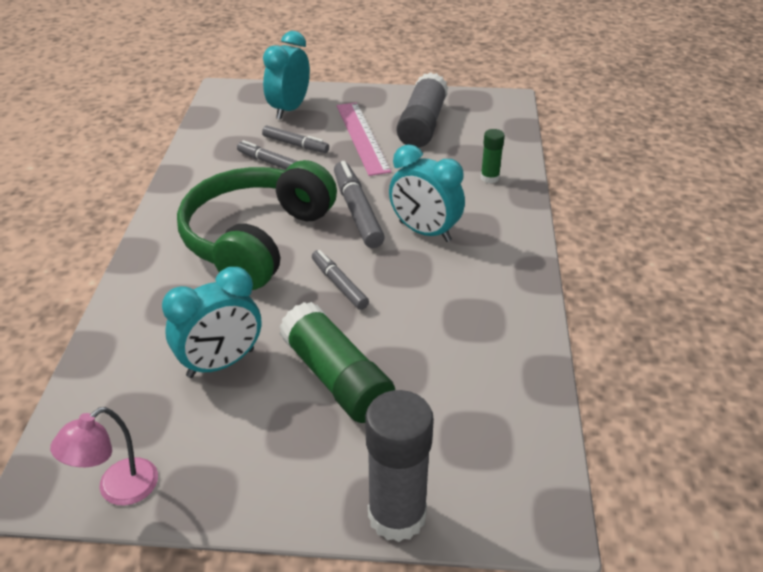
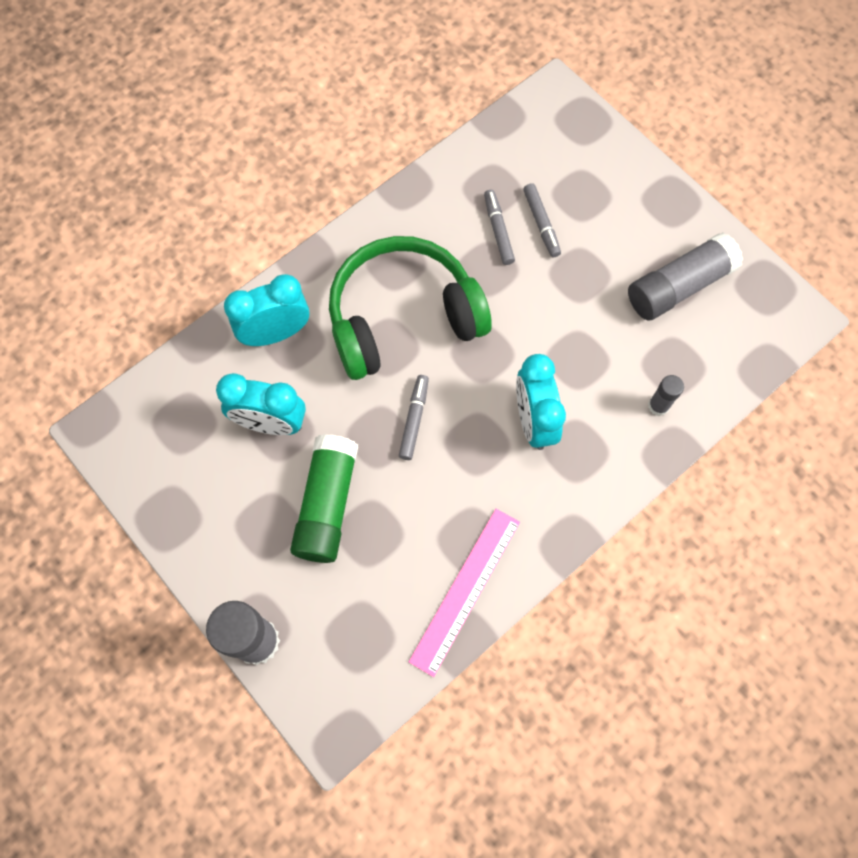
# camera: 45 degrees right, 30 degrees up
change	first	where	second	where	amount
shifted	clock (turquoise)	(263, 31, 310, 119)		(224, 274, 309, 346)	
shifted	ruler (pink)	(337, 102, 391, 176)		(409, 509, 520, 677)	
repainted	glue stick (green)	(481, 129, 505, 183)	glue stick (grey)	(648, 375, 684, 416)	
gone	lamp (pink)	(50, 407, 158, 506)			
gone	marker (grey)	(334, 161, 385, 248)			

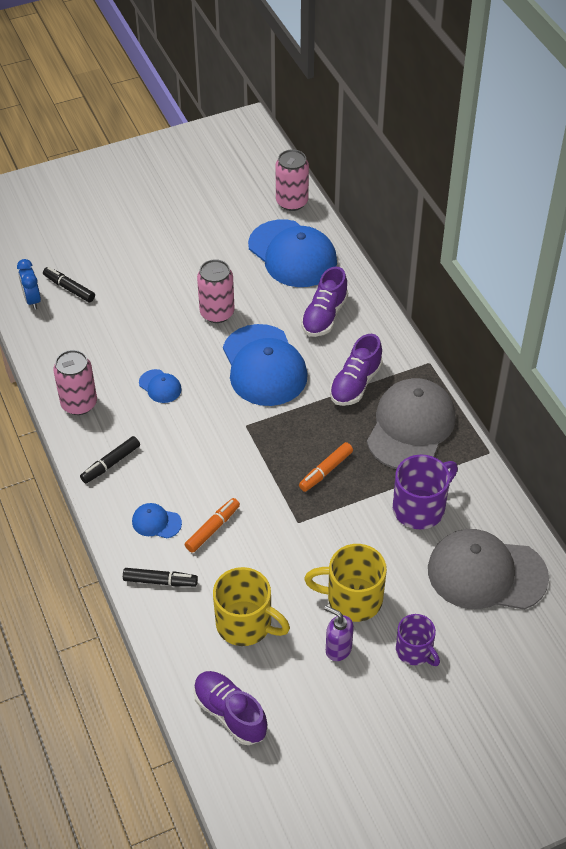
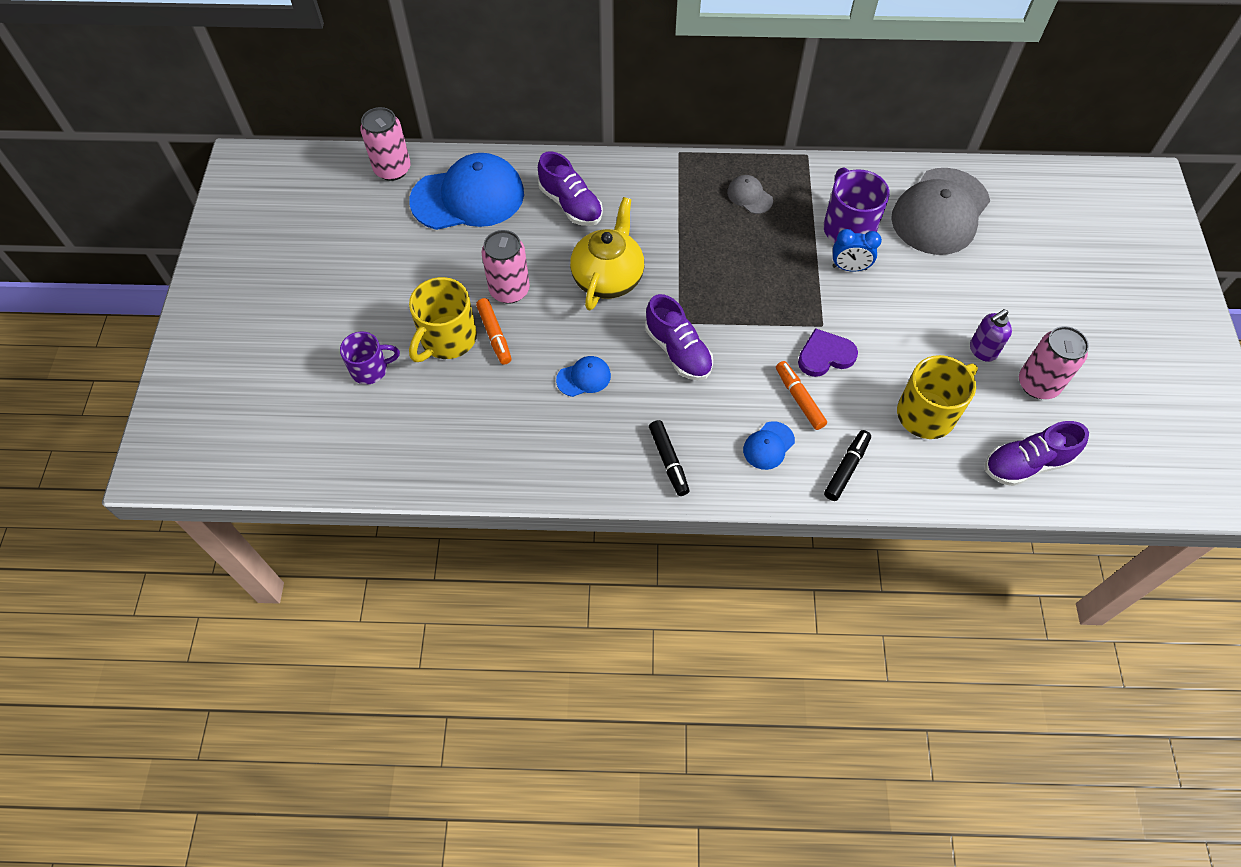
# camera: 65 degrees left, 10 degrees up
change	first	where	second	where	amount
shifted	mug (purple)	(396, 614, 440, 666)		(340, 331, 400, 385)	
shifted	mug (yellow)	(304, 544, 387, 622)		(409, 277, 477, 362)	
shifted	marker (orange)	(299, 442, 353, 492)		(476, 298, 512, 365)	
swapped	cap (blue)	(223, 324, 308, 406)	teapot (yellow)	(570, 197, 644, 310)	
shifted	shoe (purple)	(330, 334, 383, 406)		(645, 294, 713, 380)	
scaled	cap (grey)	(367, 378, 456, 469)		(727, 175, 773, 214)	x0.44
new			heart (purple)	(798, 328, 858, 377)	
shifted	clock (blue)	(17, 259, 41, 310)		(832, 229, 882, 272)	
shifted	can (pink)	(53, 350, 97, 415)		(1019, 326, 1089, 399)	
gone	marker (black)	(43, 267, 95, 302)			

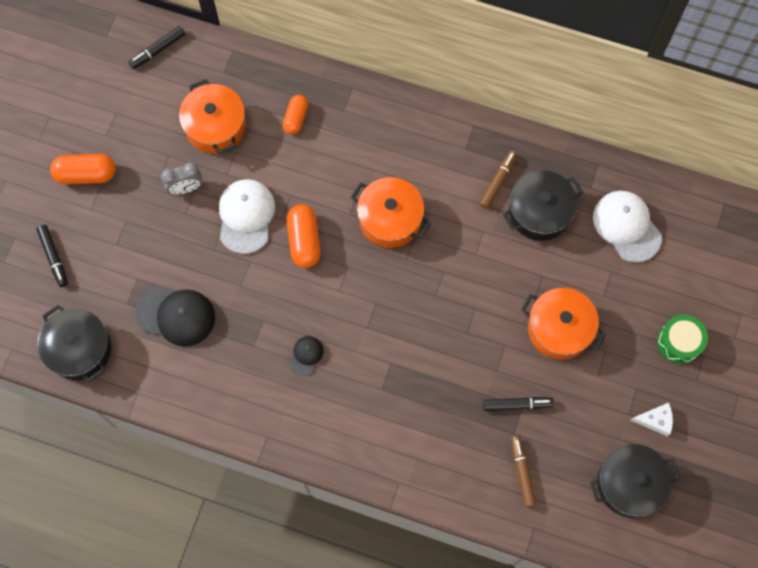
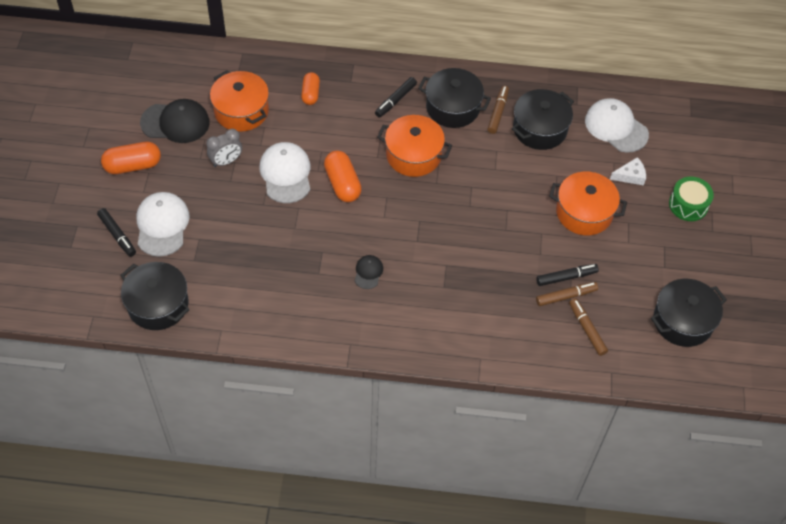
# camera: 15 degrees left, 15 degrees down
change	first	where	second	where	amount
new			cap (white)	(136, 192, 190, 257)	
shifted	cap (black)	(136, 286, 215, 346)		(140, 99, 210, 143)	
shifted	marker (black)	(129, 26, 185, 69)		(375, 77, 417, 118)	
new			pot (black)	(418, 68, 491, 128)	
new			marker (brown)	(536, 282, 598, 306)	
shifted	cheese (white)	(630, 403, 673, 436)		(610, 157, 646, 185)	

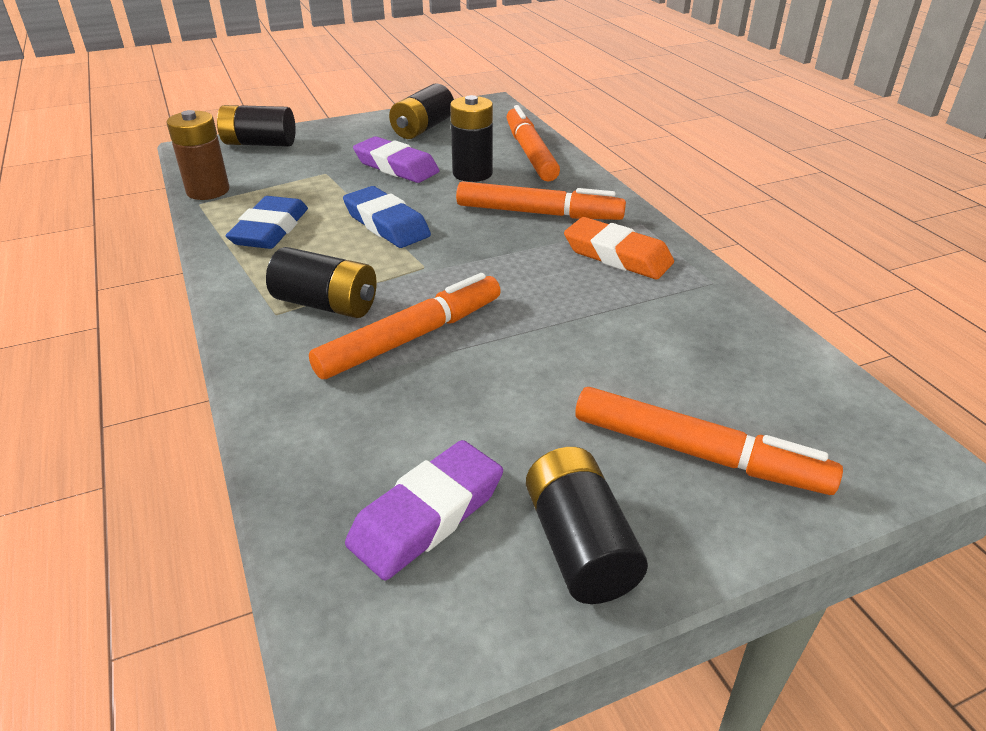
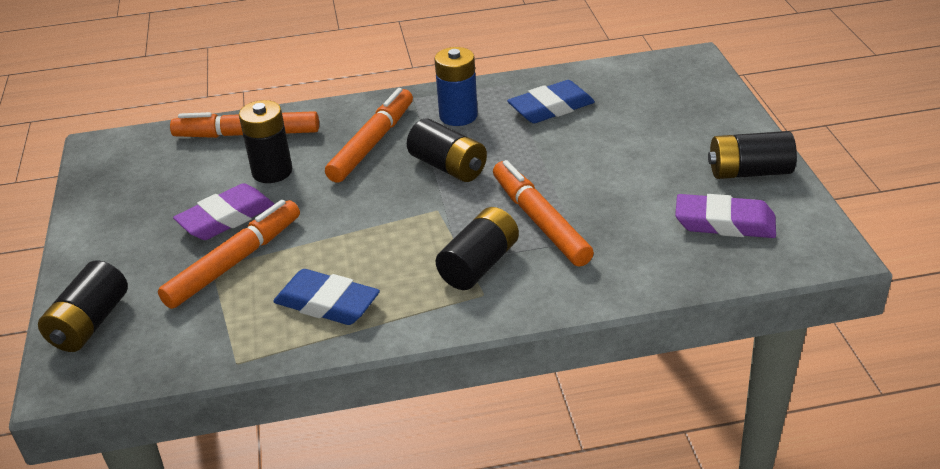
# camera: 75 degrees left, 0 degrees up
change	first	where	second	where	amount
shifted	marker (orange)	(575, 387, 843, 495)		(158, 200, 300, 309)	
shifted	battery (black)	(389, 83, 454, 139)		(407, 118, 487, 182)	
swapped	eraser (orange)	(564, 217, 674, 279)	battery (blue)	(434, 47, 478, 126)	
shifted	eraser (blue)	(343, 186, 431, 248)		(507, 80, 595, 123)	
rotated	eraser (purple)	(345, 440, 503, 580)		(675, 194, 776, 238)	45 degrees counterclockwise
gone	battery (brown)	(167, 110, 230, 200)			

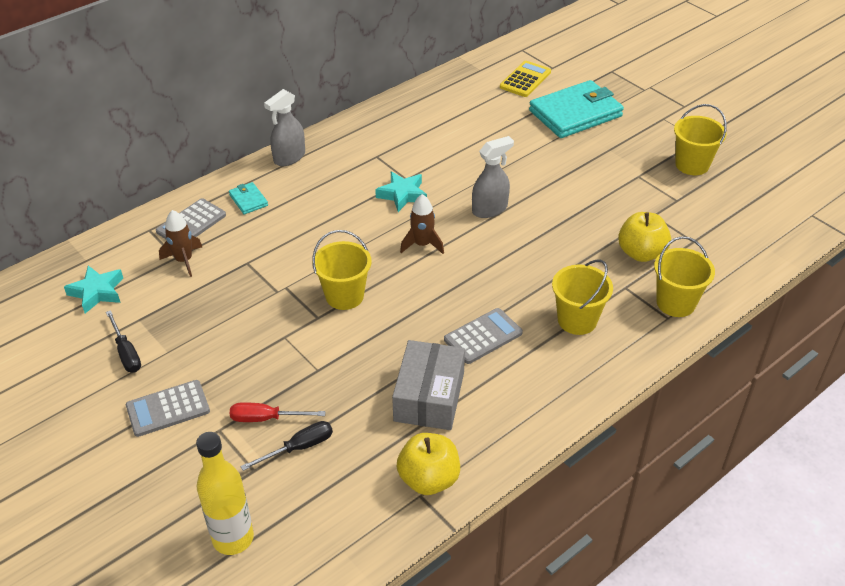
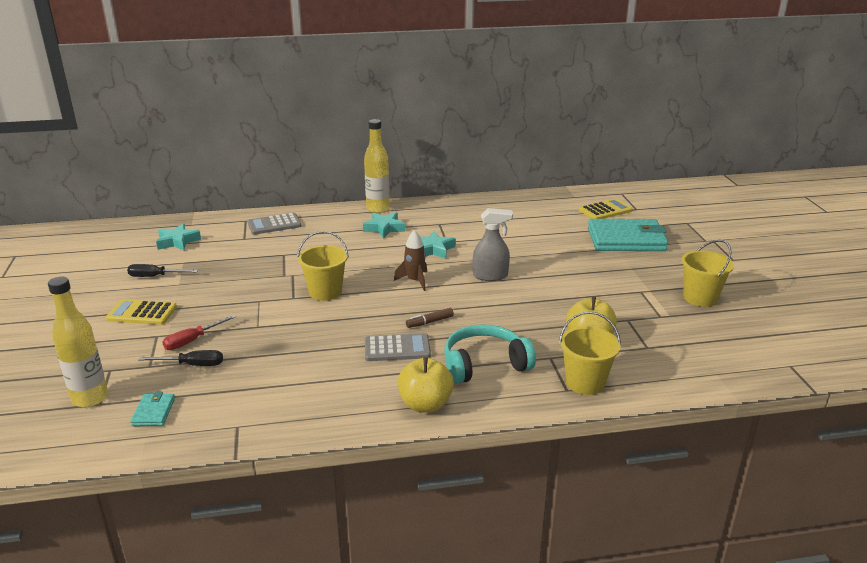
# camera: 30 degrees right, 15 degrees down
change	first	where	second	where	amount
repainted	calculator (grey)	(126, 380, 210, 437)	calculator (yellow)	(106, 299, 177, 325)	
rotated	screwdriver (black)	(106, 310, 141, 373)		(127, 264, 198, 277)	90 degrees clockwise
shifted	wallet (turquoise)	(229, 182, 268, 214)		(130, 392, 175, 426)	
rotated	screwdriver (red)	(230, 402, 326, 422)		(162, 315, 236, 350)	75 degrees counterclockwise
new			star (turquoise)	(363, 213, 405, 238)	
swapped	spray bottle (grey)	(264, 89, 305, 166)	bottle (yellow)	(364, 119, 390, 213)	
shifted	apple (yellow)	(397, 433, 460, 495)		(398, 357, 454, 413)	
new			marker (brown)	(406, 308, 454, 328)	
swapped	bucket (yellow)	(552, 260, 613, 335)	headphones (turquoise)	(444, 324, 536, 384)	
gone	rocket (brown)	(159, 210, 202, 277)			
gone	box (grey)	(392, 340, 465, 430)			

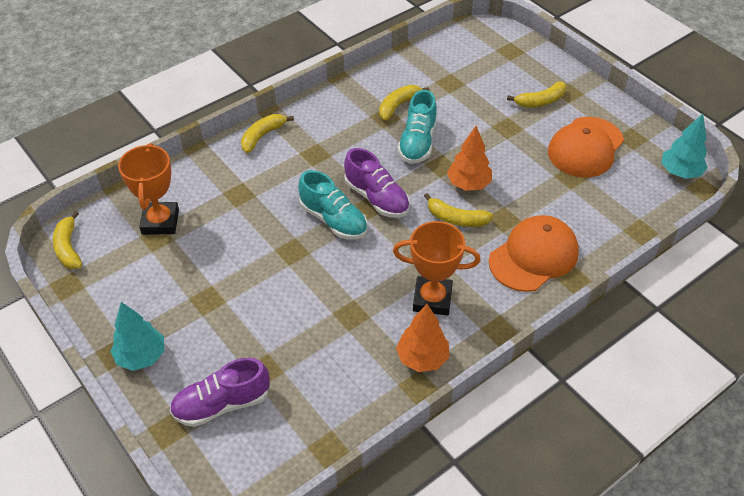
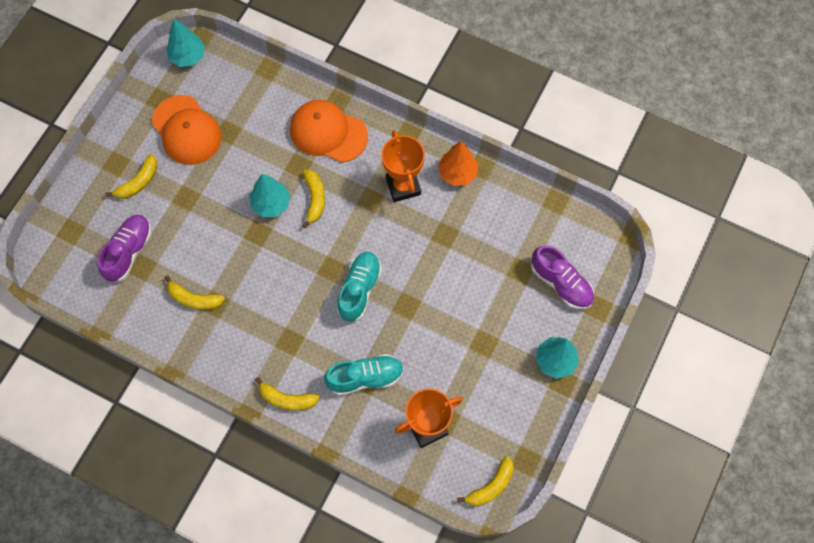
# camera: 115 degrees left, 20 degrees up
change	first	where	second	where	amount
shifted	shoe (purple)	(344, 148, 410, 218)		(98, 215, 152, 282)	
rotated	banana (yellow)	(507, 81, 566, 108)		(105, 154, 158, 199)	90 degrees clockwise
rotated	cap (orange)	(548, 117, 624, 178)		(152, 95, 222, 165)	45 degrees clockwise
repainted	tree (orange)	(447, 126, 492, 191)	tree (turquoise)	(249, 174, 290, 217)	
shifted	shoe (turquoise)	(398, 90, 437, 164)		(324, 354, 404, 396)	

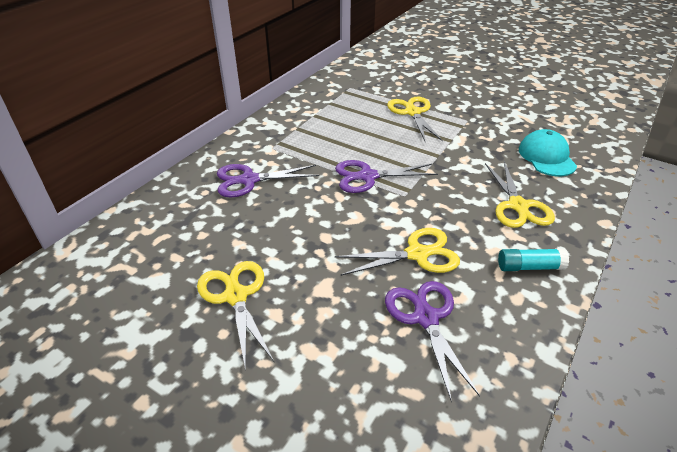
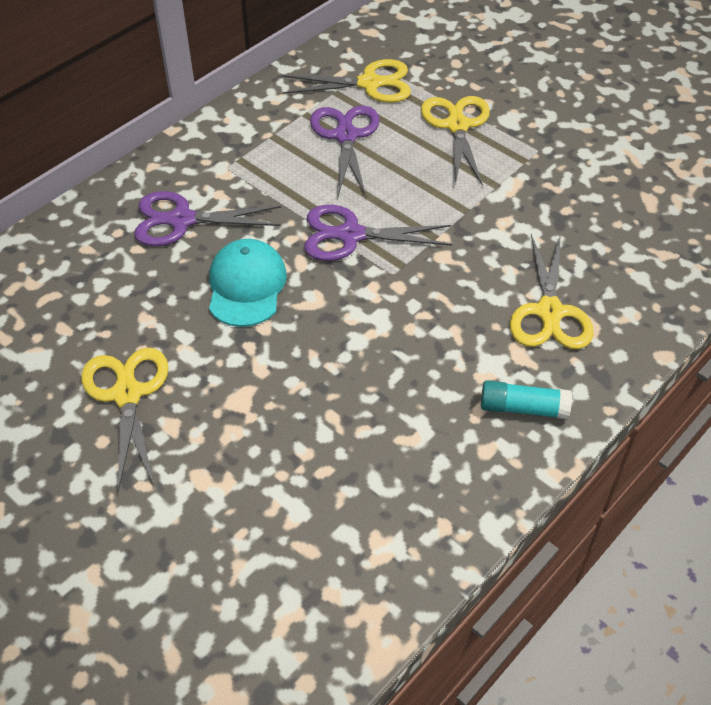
# camera: 10 degrees right, 10 degrees up
change	first	where	second	where	amount
shifted	cap (turquoise)	(519, 129, 577, 176)		(209, 239, 287, 327)	
shifted	scissors (yellow)	(335, 228, 460, 276)		(282, 59, 411, 103)	
shifted	scissors (purple)	(385, 281, 480, 402)		(310, 106, 380, 196)	

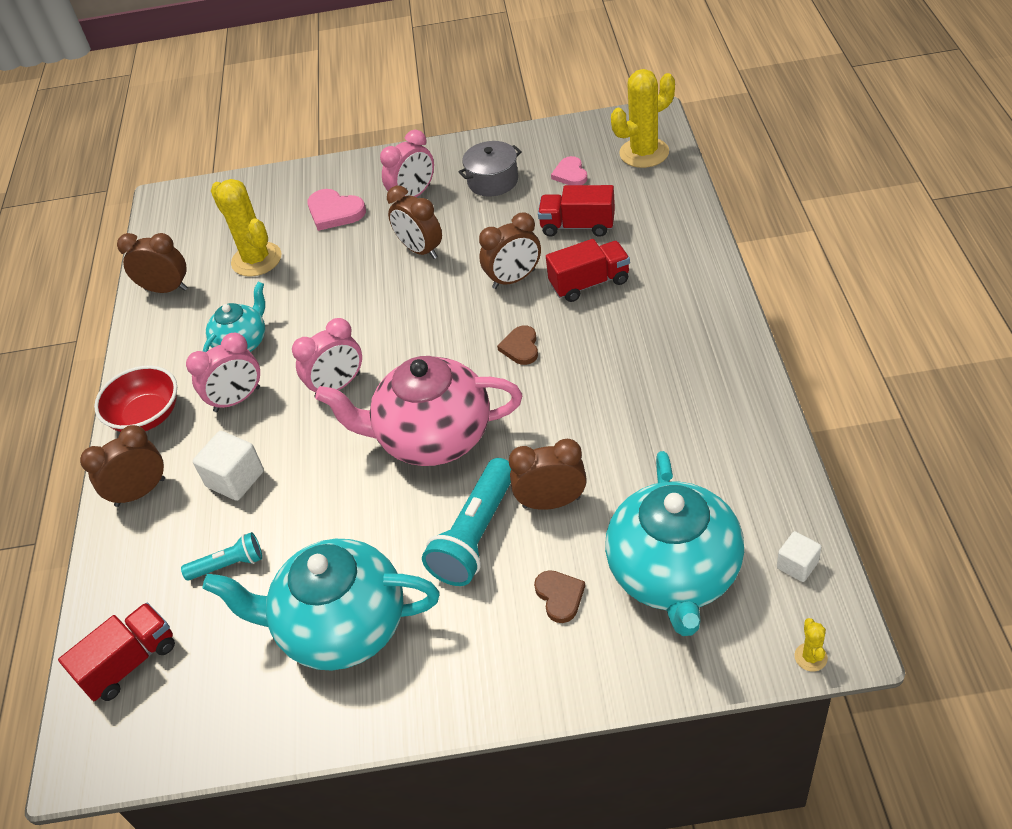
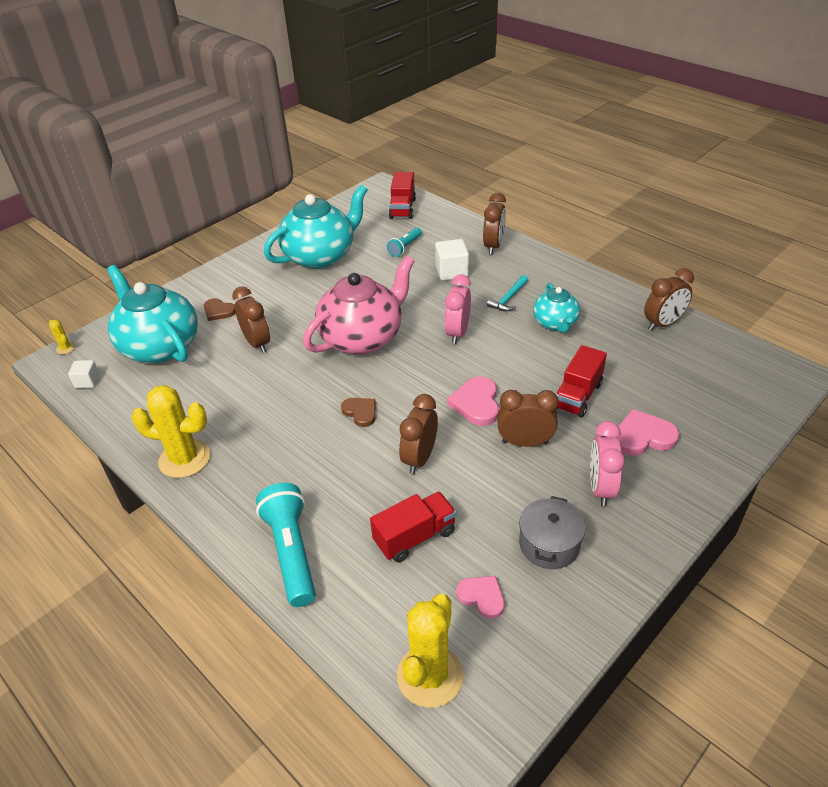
# camera: 135 degrees right, 5 degrees down
change	first	where	second	where	amount
shifted	cactus (yellow)	(211, 179, 281, 277)		(132, 385, 210, 478)	
rotated	clock (brown)	(509, 439, 587, 510)		(232, 286, 270, 353)	75 degrees counterclockwise
shifted	flashlight (turquoise)	(422, 458, 511, 586)		(256, 483, 316, 607)	
new			heart (pink)	(447, 376, 499, 426)	
swapped	clock (pink)	(186, 333, 260, 412)	hammer (turquoise)	(487, 275, 528, 311)	
shifted	truck (red)	(546, 239, 630, 302)		(556, 345, 607, 418)	
gone	bowl (red)	(94, 365, 177, 432)			

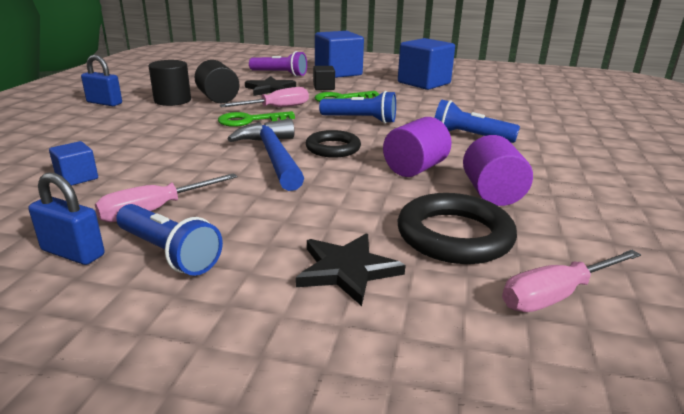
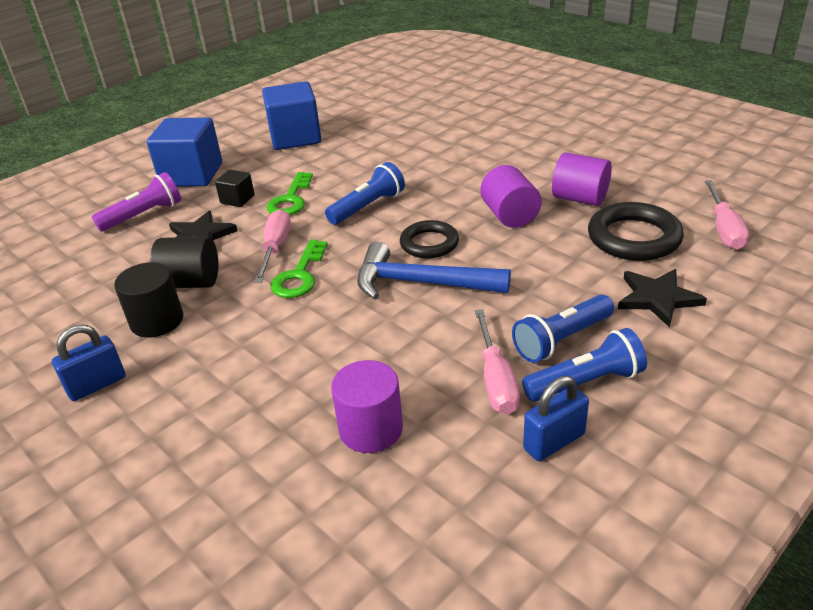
# camera: 55 degrees left, 10 degrees up
change	first	where	second	where	amount
swapped	cube (blue)	(49, 141, 98, 186)	cylinder (purple)	(331, 360, 403, 453)	
shifted	flashlight (blue)	(435, 100, 520, 143)		(512, 294, 614, 363)	

